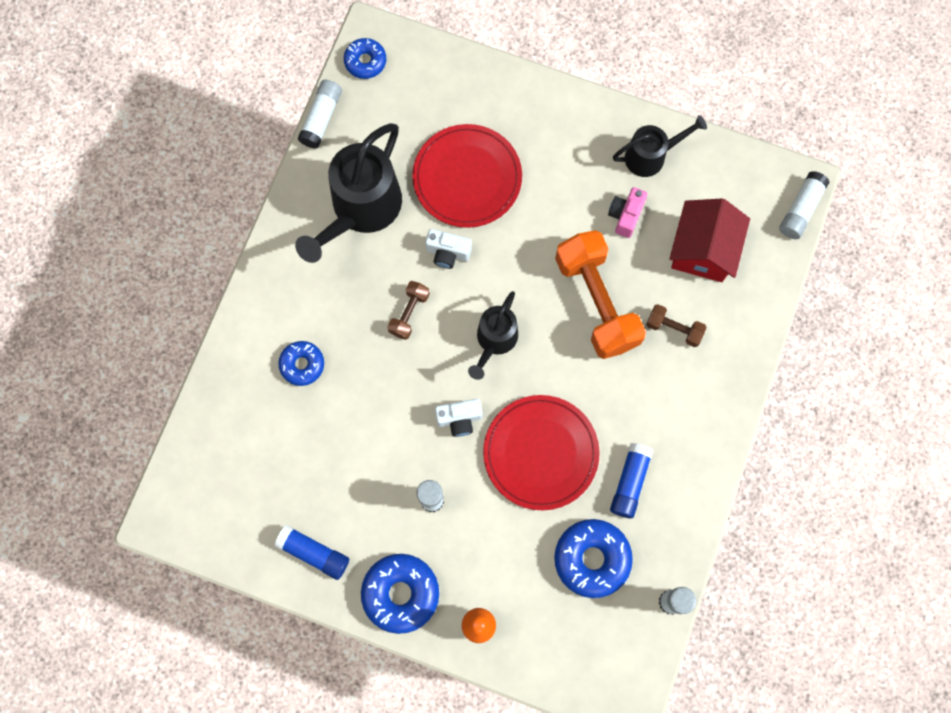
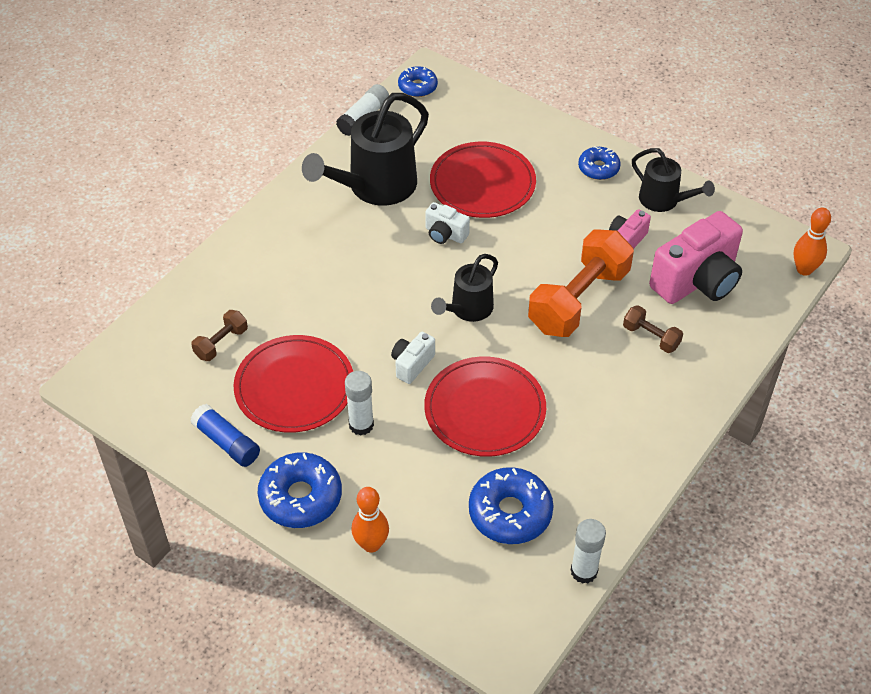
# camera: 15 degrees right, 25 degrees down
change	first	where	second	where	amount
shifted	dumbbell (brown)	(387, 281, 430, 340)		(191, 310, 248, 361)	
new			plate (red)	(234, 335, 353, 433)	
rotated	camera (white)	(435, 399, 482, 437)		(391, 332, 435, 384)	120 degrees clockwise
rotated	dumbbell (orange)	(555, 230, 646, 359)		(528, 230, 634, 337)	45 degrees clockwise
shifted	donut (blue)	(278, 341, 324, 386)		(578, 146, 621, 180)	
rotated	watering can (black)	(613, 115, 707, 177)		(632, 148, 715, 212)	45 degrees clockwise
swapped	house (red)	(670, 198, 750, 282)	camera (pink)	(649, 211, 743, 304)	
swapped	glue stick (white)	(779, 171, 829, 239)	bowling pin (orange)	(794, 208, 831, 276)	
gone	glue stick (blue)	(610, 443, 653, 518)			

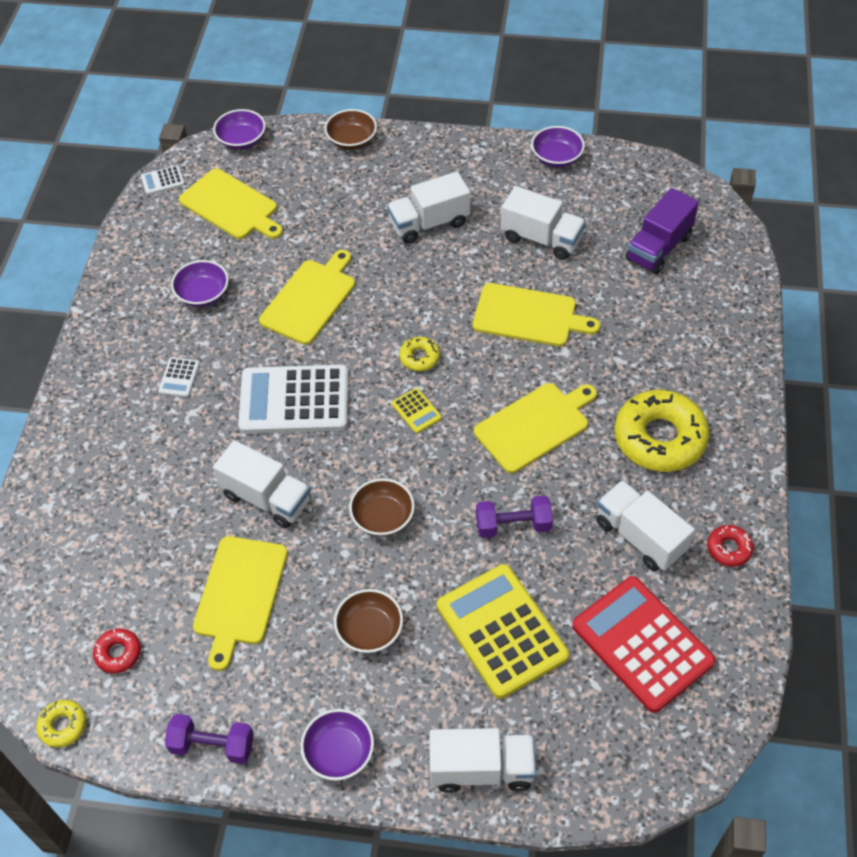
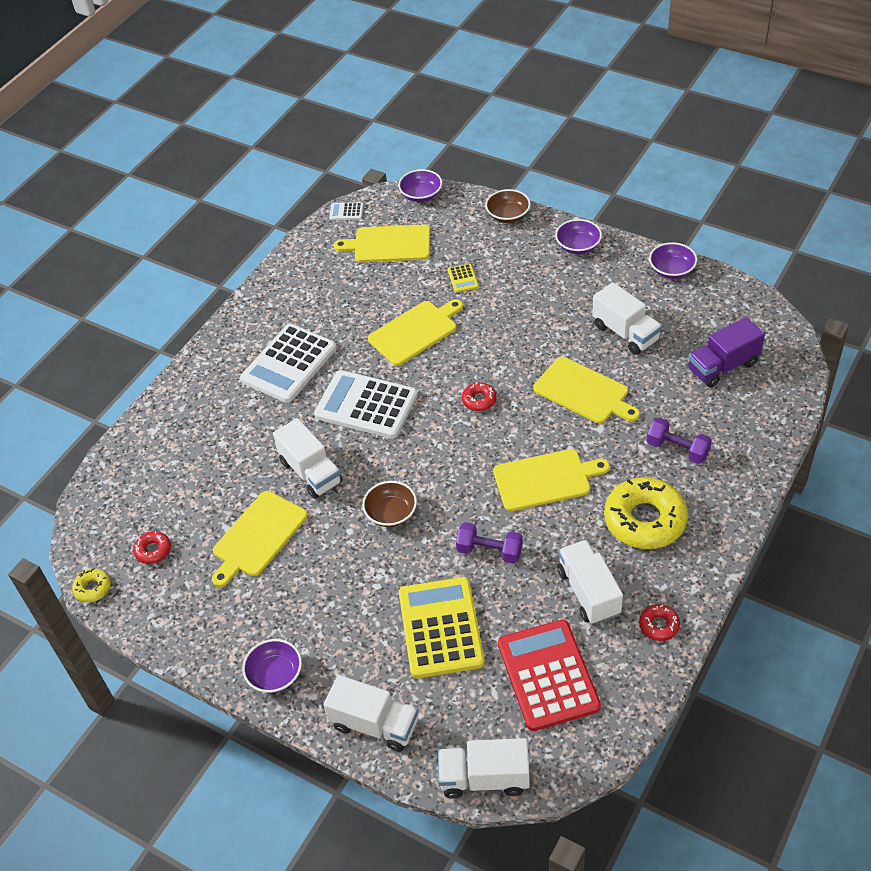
# camera: 25 degrees right, 5 degrees down
change	first	where	second	where	amount
scaled	calculator (white)	(158, 357, 200, 397)		(240, 324, 337, 403)	x2.39
rotated	cutting board (yellow)	(179, 169, 283, 239)		(333, 224, 430, 262)	120 degrees clockwise
shifted	truck (white)	(387, 172, 470, 244)		(438, 738, 530, 799)	
shifted	calculator (yellow)	(392, 388, 442, 433)		(448, 264, 479, 293)	
repainted	donut (yellow)	(399, 337, 440, 371)	donut (red)	(462, 382, 496, 411)	
shifted	bowl (purple)	(171, 260, 229, 307)		(555, 219, 602, 254)	
shifted	dumbbell (purple)	(165, 714, 254, 764)		(647, 418, 712, 464)	
gone	bowl (brown)	(334, 589, 403, 653)			

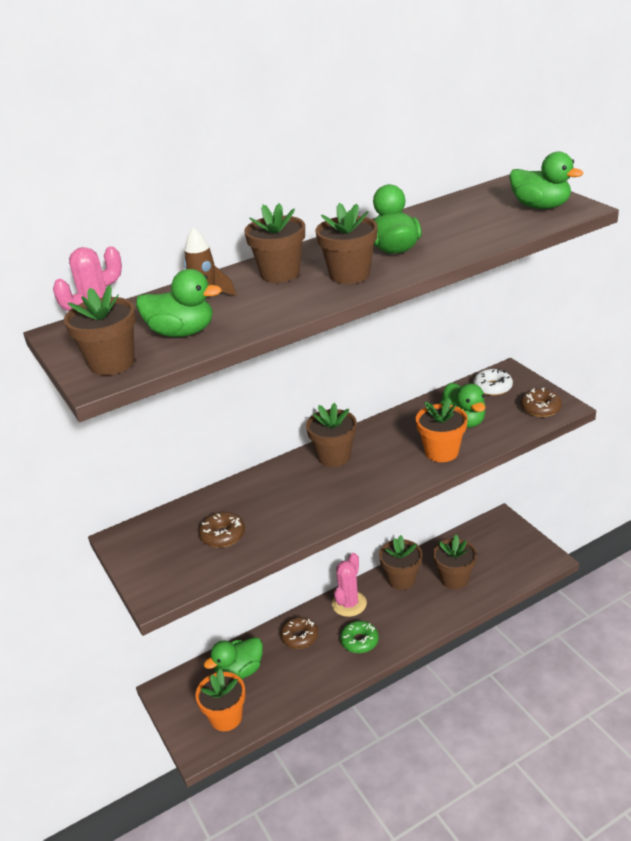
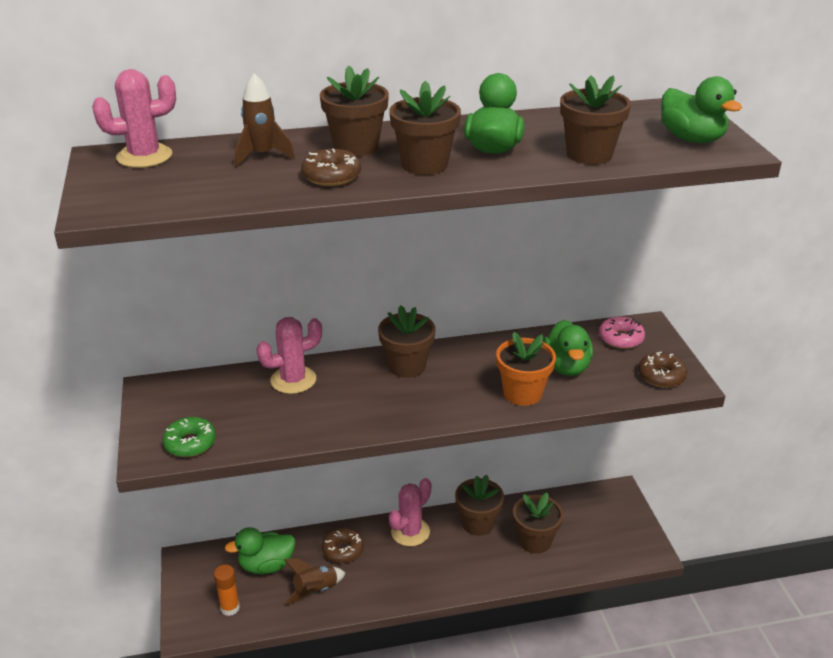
# camera: 15 degrees right, 0 degrees up
change	first	where	second	where	amount
shifted	donut (green)	(340, 621, 379, 653)		(162, 417, 216, 457)	
swapped	flower pot (orange)	(195, 669, 245, 731)	glue stick (orange)	(214, 564, 240, 616)	
new			cactus (pink)	(256, 317, 322, 394)	
new			rocket (brown)	(284, 558, 345, 605)	
shifted	donut (brown)	(199, 512, 245, 548)		(301, 149, 361, 186)	
shifted	flower pot (brown)	(64, 285, 136, 375)		(560, 75, 631, 165)	
repainted	donut (white)	(473, 368, 513, 396)	donut (pink)	(599, 316, 645, 349)	
gone	duck (green)	(136, 269, 222, 337)			

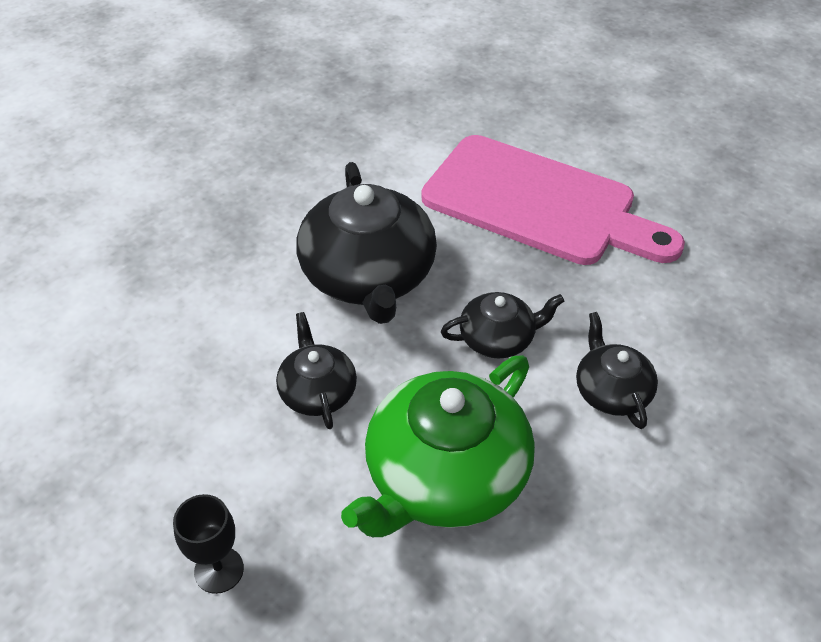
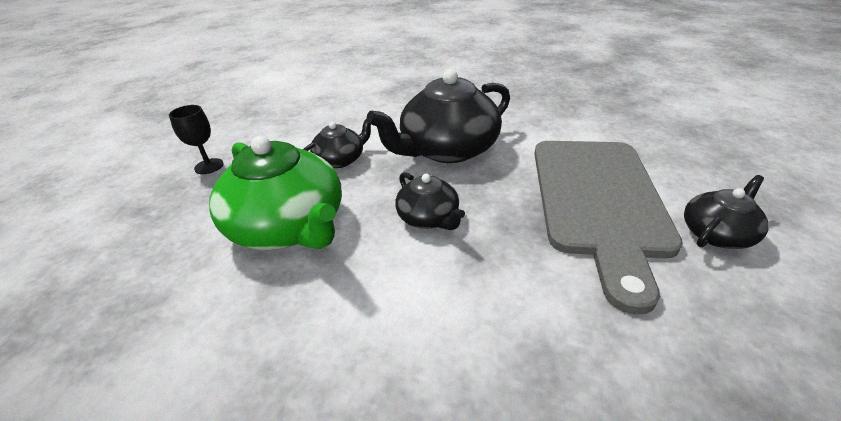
# camera: 70 degrees right, 10 degrees down
change	first	where	second	where	amount
rotated	teapot (green)	(341, 355, 535, 537)		(209, 136, 342, 250)	150 degrees counterclockwise
repainted	cutting board (pink)	(421, 135, 685, 265)	cutting board (grey)	(534, 141, 683, 315)	
shifted	teapot (black)	(576, 312, 658, 429)		(684, 175, 769, 249)	

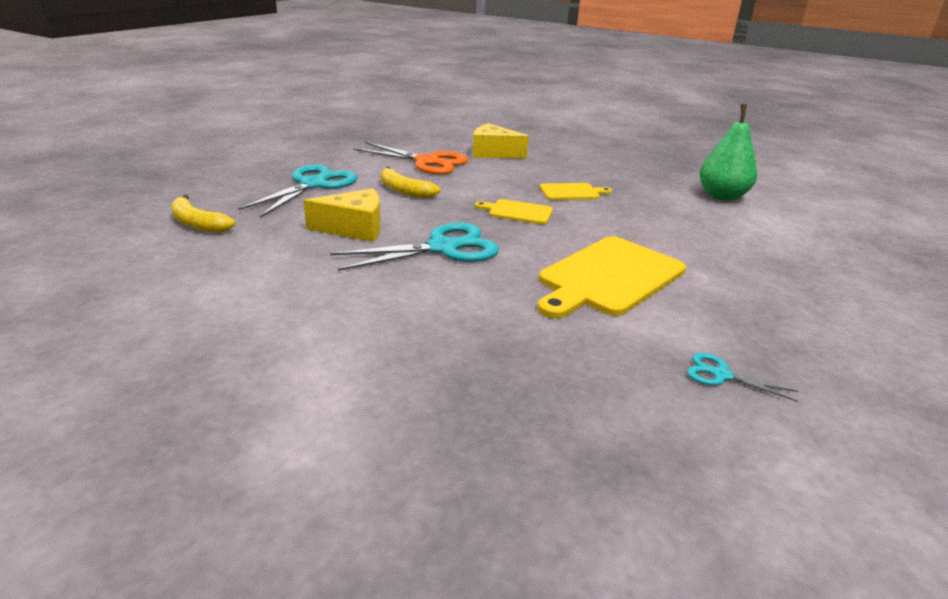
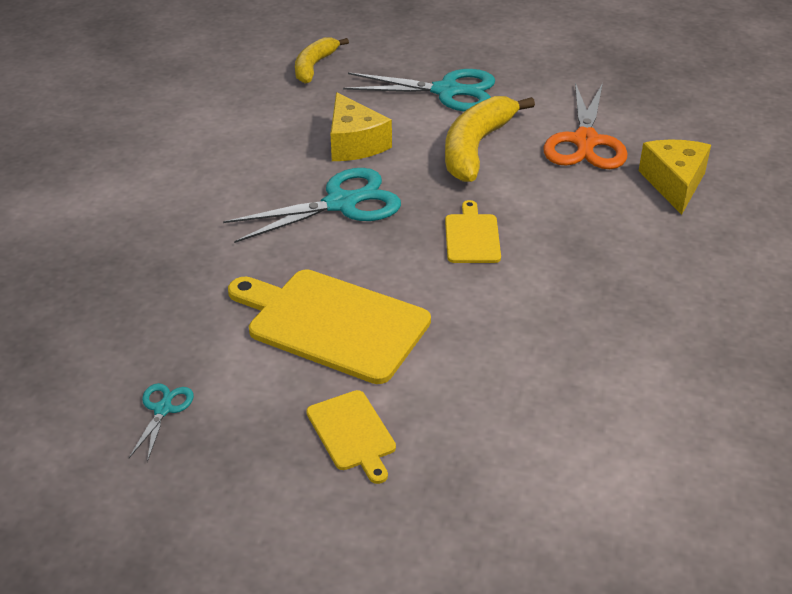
# camera: 75 degrees right, 10 degrees up
change	first	where	second	where	amount
rotated	scissors (turquoise)	(330, 222, 499, 271)		(223, 168, 401, 243)	75 degrees counterclockwise
shifted	cutting board (yellow)	(539, 183, 612, 200)		(306, 390, 396, 484)	
scaled	banana (yellow)	(381, 167, 440, 198)		(445, 96, 535, 182)	x1.58
gone	pear (green)	(700, 104, 757, 201)			

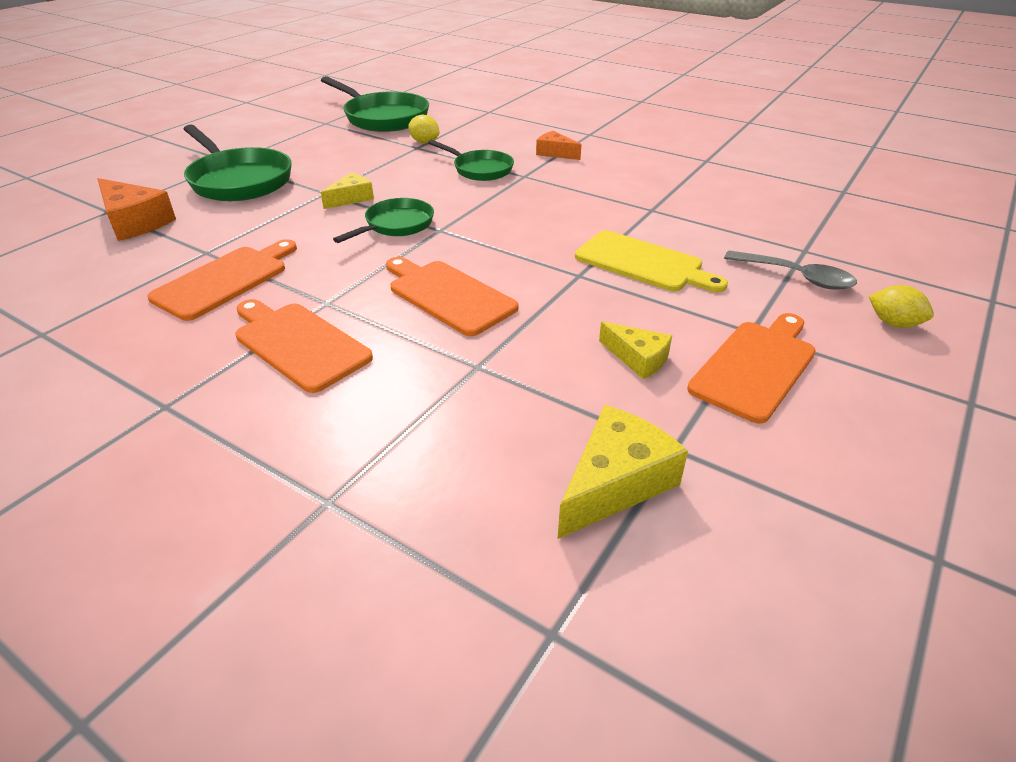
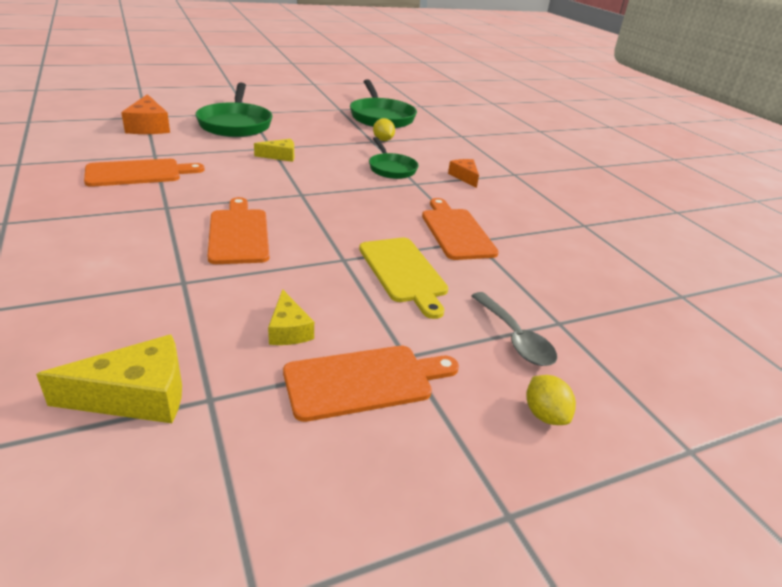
# camera: 30 degrees right, 5 degrees down
change	first	where	second	where	amount
shifted	cutting board (orange)	(235, 299, 373, 393)		(422, 198, 499, 260)	
gone	pan (green)	(333, 198, 434, 243)			

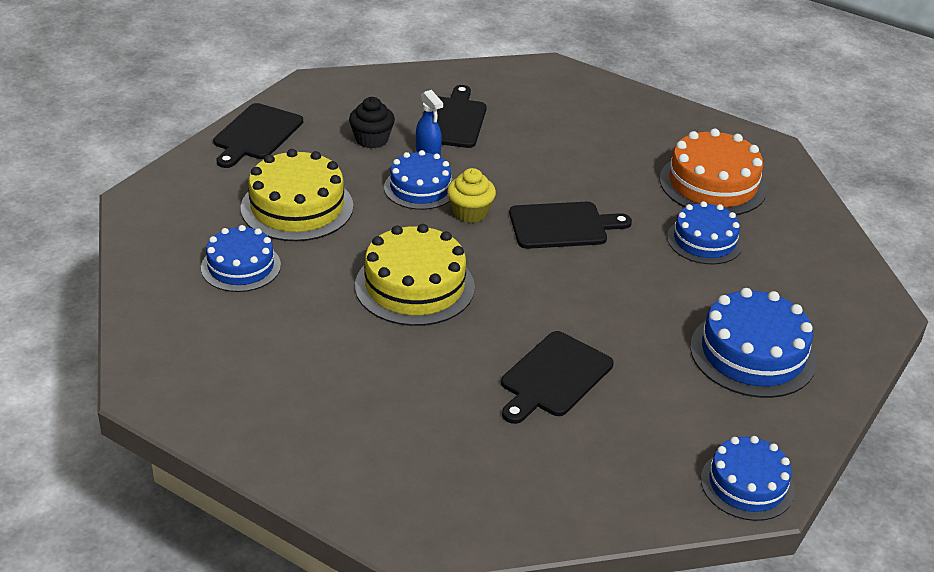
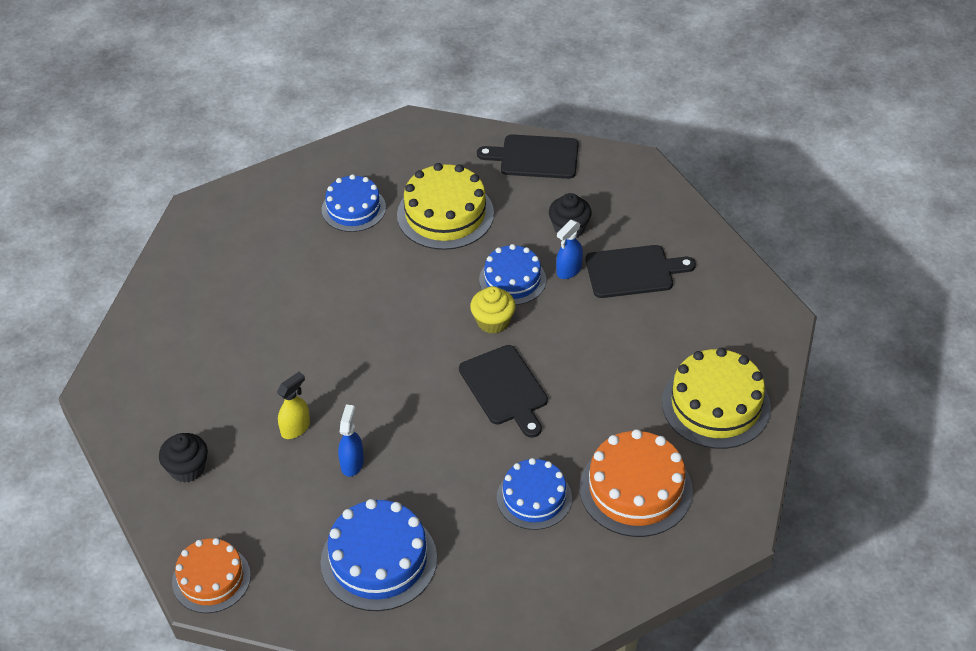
# camera: 75 degrees right, 10 degrees up
change	first	where	second	where	amount
new			cupcake (black)	(159, 433, 208, 483)	
repainted	cake (blue)	(701, 436, 795, 521)	cake (orange)	(172, 538, 251, 613)	
swapped	cutting board (black)	(501, 331, 614, 424)	spray bottle (yellow)	(277, 372, 310, 439)	
new			spray bottle (blue)	(338, 405, 364, 477)	
shifted	cake (yellow)	(355, 224, 475, 326)		(662, 348, 771, 449)	

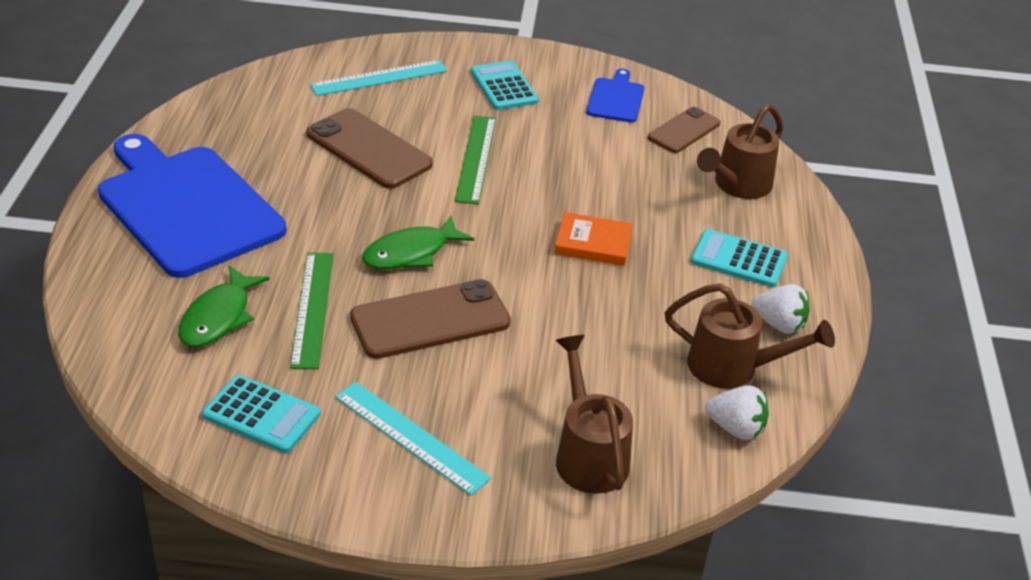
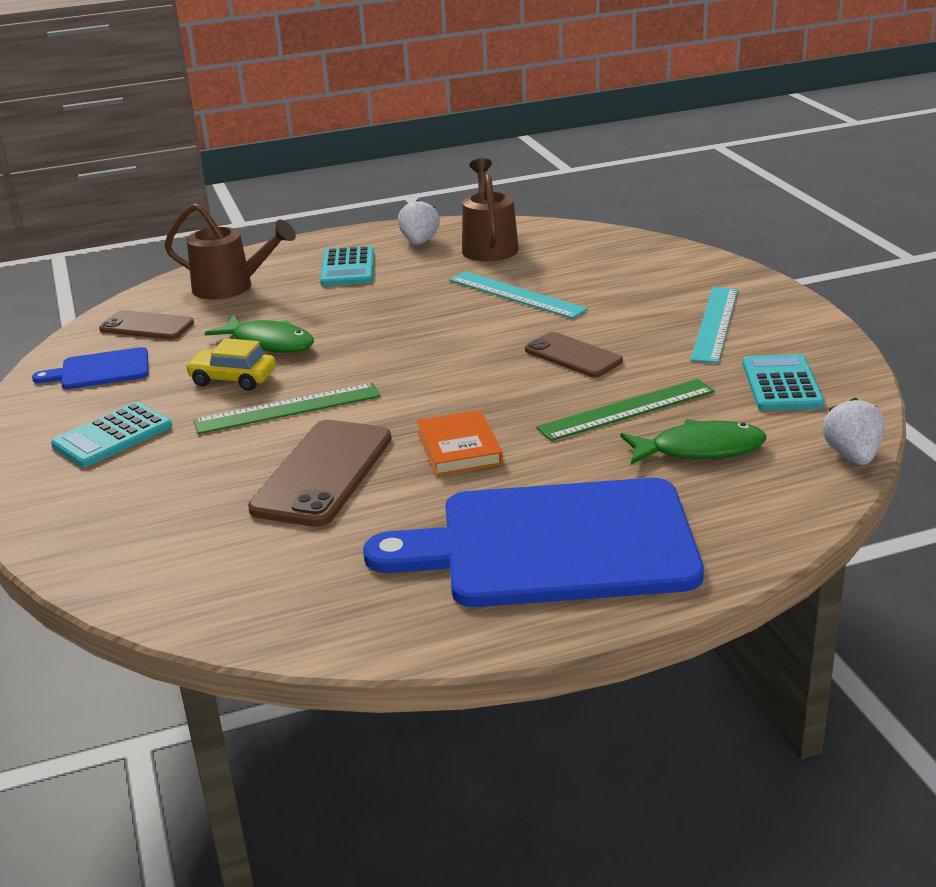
# camera: 110 degrees left, 10 degrees down
change	first	where	second	where	amount
new			car (yellow)	(185, 338, 276, 391)	
shifted	fish (green)	(362, 216, 474, 269)		(205, 315, 314, 353)	
rotated	cutting board (blue)	(98, 134, 286, 278)		(363, 478, 704, 607)	60 degrees clockwise
shifted	book (orange)	(554, 212, 633, 266)		(417, 410, 503, 476)	
shifted	ruler (turquoise)	(310, 60, 447, 96)		(449, 271, 588, 319)	
scaled	phone (brown)	(350, 279, 511, 359)		(525, 332, 623, 377)	x0.63
shifted	strawberry (white)	(705, 385, 769, 440)		(823, 397, 885, 465)	
gone	watering can (brown)	(556, 335, 633, 494)			

